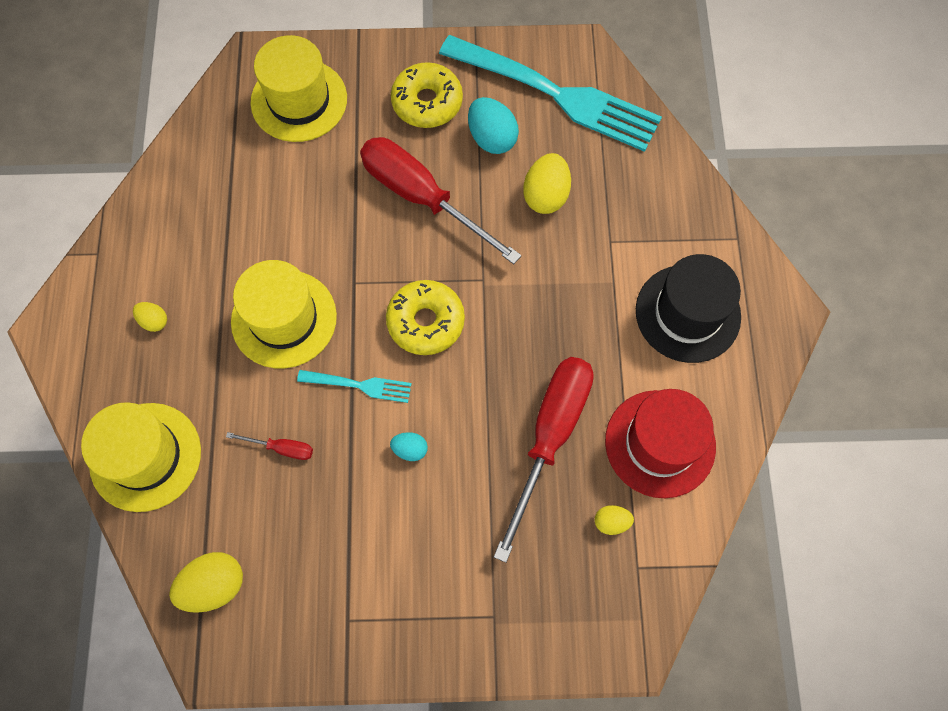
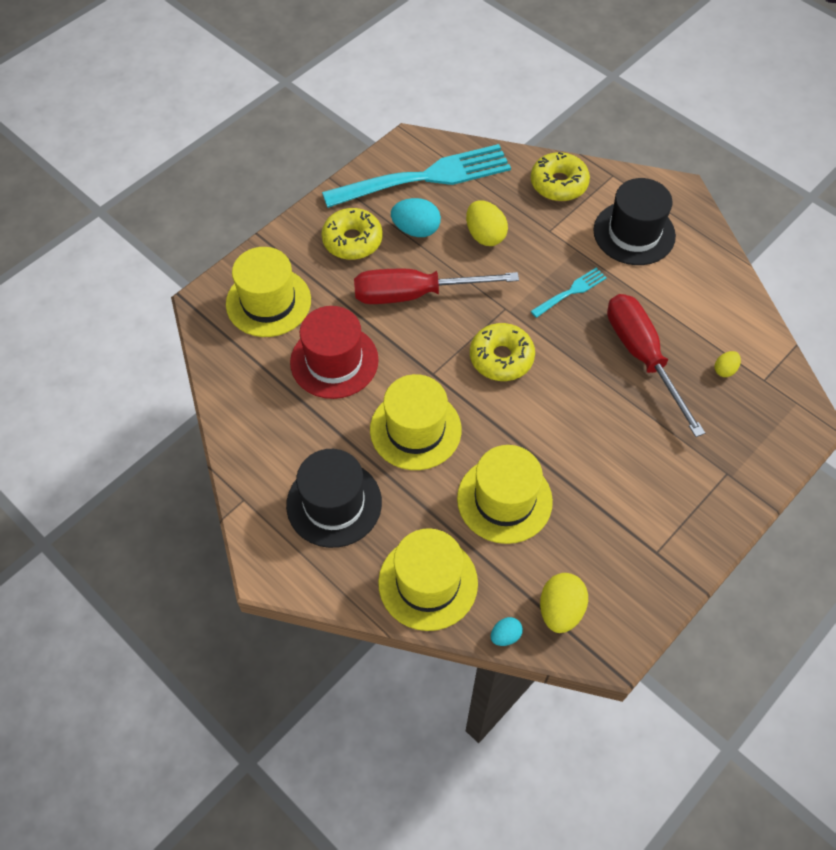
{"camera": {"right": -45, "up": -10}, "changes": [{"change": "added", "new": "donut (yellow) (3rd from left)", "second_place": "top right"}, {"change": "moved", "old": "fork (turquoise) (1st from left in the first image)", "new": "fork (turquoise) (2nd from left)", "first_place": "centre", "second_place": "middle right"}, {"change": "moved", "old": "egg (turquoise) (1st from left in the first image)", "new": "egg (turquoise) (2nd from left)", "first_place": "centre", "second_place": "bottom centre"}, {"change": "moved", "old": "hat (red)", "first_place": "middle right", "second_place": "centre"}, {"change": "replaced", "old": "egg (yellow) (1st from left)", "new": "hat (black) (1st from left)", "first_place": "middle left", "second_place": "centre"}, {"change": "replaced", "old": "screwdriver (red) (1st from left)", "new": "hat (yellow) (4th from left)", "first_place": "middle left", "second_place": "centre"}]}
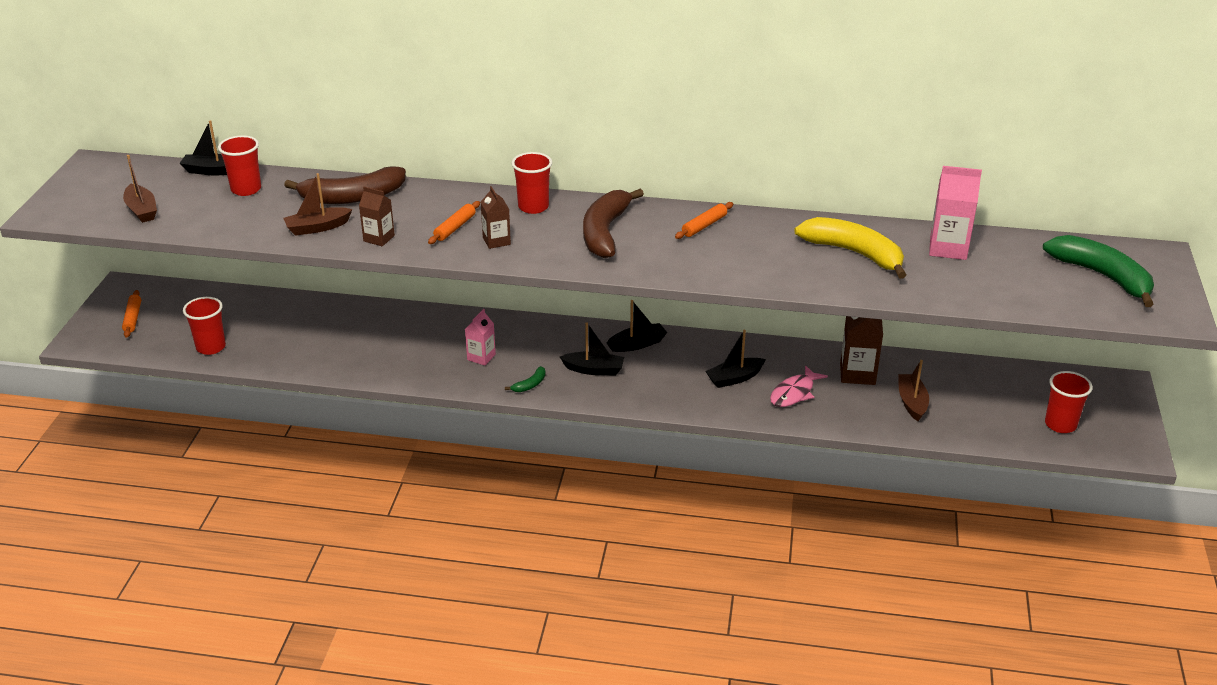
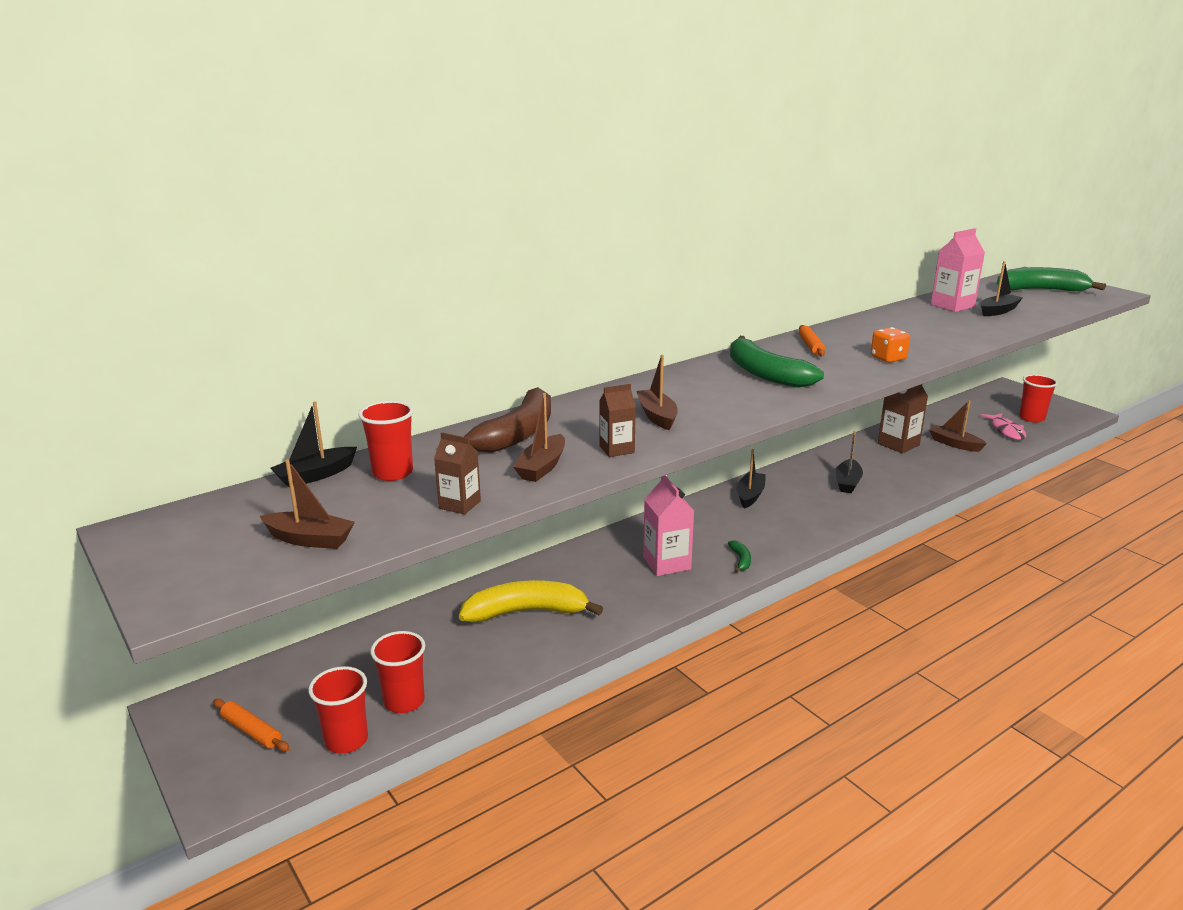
{"camera": {"right": -45, "up": -10}, "changes": [{"change": "added", "new": "dice (orange)", "second_place": "middle right"}, {"change": "moved", "old": "carton (brown) (2nd from left in the first image)", "new": "carton (brown) (1st from left)", "first_place": "top centre", "second_place": "centre"}, {"change": "moved", "old": "cup (red) (3rd from left in the first image)", "new": "cup (red) (1st from left)", "first_place": "top centre", "second_place": "bottom left"}, {"change": "moved", "old": "boat (black) (2nd from left in the first image)", "new": "boat (black) (4th from left)", "first_place": "centre", "second_place": "top right"}, {"change": "moved", "old": "fish (pink)", "first_place": "centre", "second_place": "middle right"}, {"change": "moved", "old": "banana (yellow)", "first_place": "middle right", "second_place": "centre"}, {"change": "replaced", "old": "rolling pin (orange) (2nd from left)", "new": "boat (brown) (3rd from left)", "first_place": "top centre", "second_place": "centre"}, {"change": "recoloured", "old": "banana (brown) (2nd from left)", "new": "banana (green) (2nd from left)", "first_place": "top centre", "second_place": "centre"}, {"change": "resized", "old": "carton (pink) (1st from left)", "first_place": "centre", "second_place": "centre", "factor": 1.59}]}
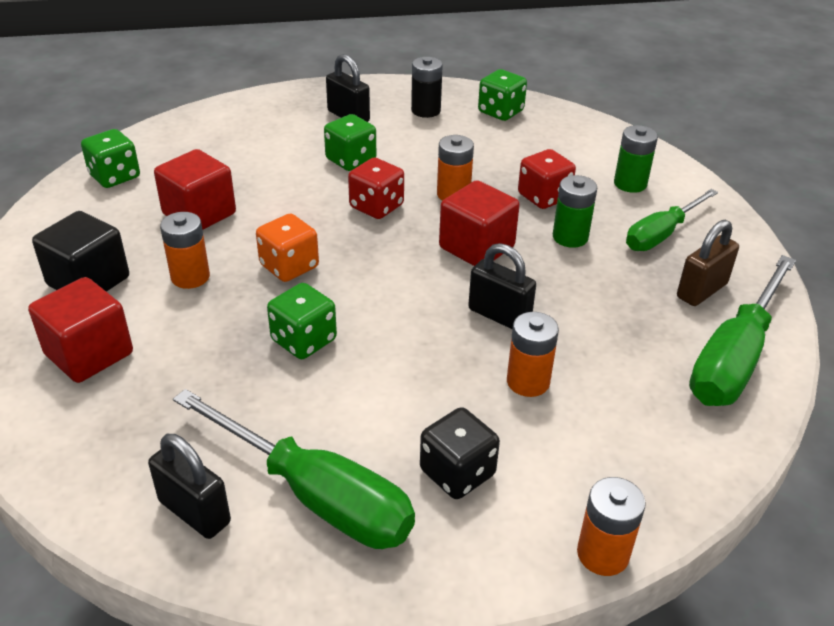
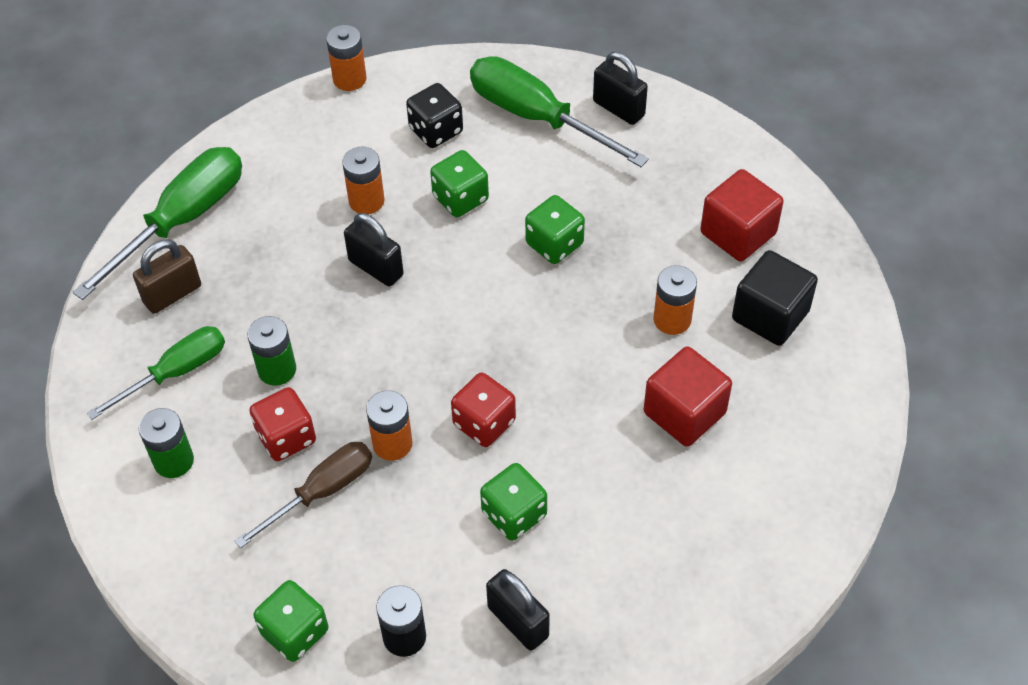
{"camera": {"right": -175, "up": 15}, "changes": [{"change": "removed", "old": "dice (orange)", "first_place": "centre"}, {"change": "removed", "old": "cube (red) (3rd from left)", "first_place": "centre"}, {"change": "added", "new": "screwdriver (brown)", "second_place": "bottom left"}, {"change": "moved", "old": "dice (green) (1st from left in the first image)", "new": "dice (green) (2nd from left)", "first_place": "top left", "second_place": "top centre"}]}
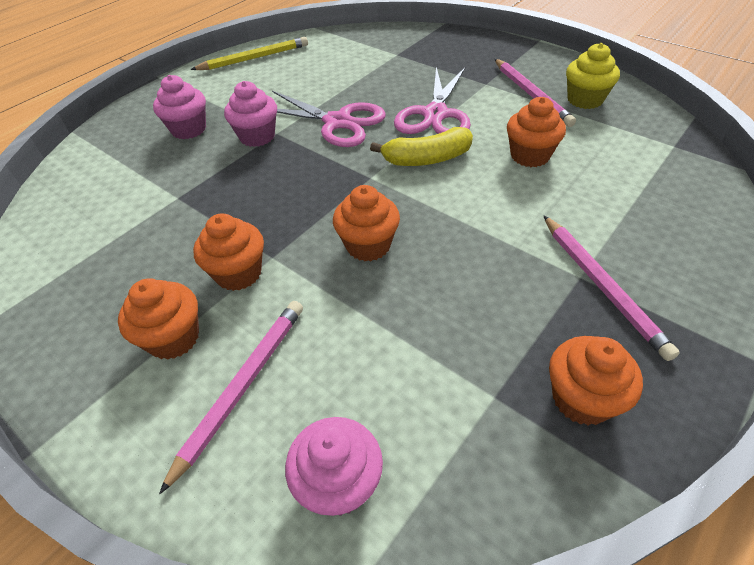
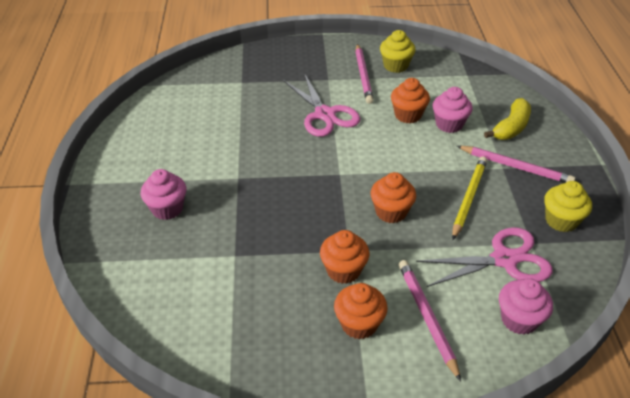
{"camera": {"right": -45, "up": -5}, "changes": [{"change": "moved", "old": "pencil (yellow)", "first_place": "top left", "second_place": "middle right"}, {"change": "moved", "old": "cupcake (pink) (2nd from left)", "first_place": "top left", "second_place": "top right"}, {"change": "moved", "old": "scissors (pink) (1st from left in the first image)", "new": "scissors (pink) (2nd from left)", "first_place": "top centre", "second_place": "middle right"}, {"change": "moved", "old": "banana (yellow)", "first_place": "top centre", "second_place": "top right"}, {"change": "recoloured", "old": "cupcake (orange) (5th from left)", "new": "cupcake (yellow) (2nd from left)", "first_place": "bottom right", "second_place": "middle right"}, {"change": "turned", "old": "pencil (pink) (2nd from left in the first image)", "first_place": "top right", "second_place": "top centre", "degrees": 60}]}
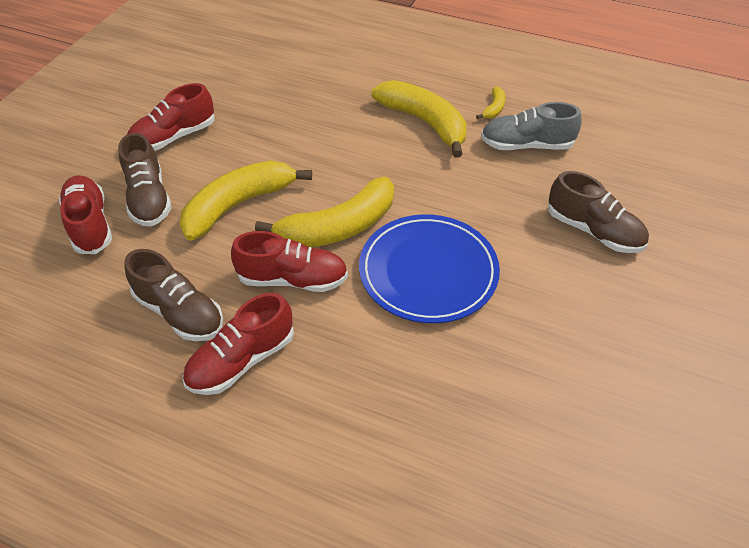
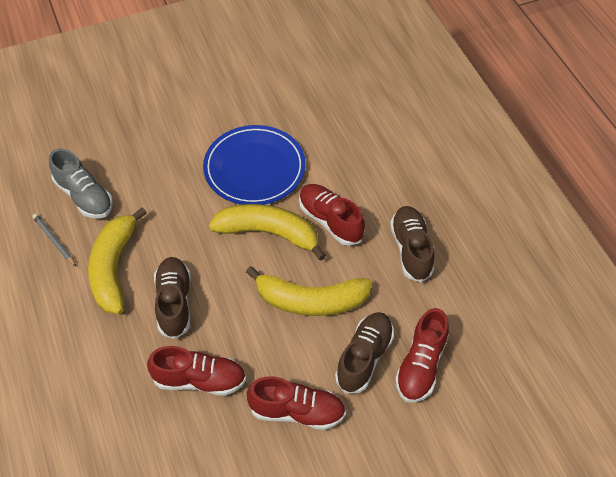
{"camera": {"right": -135, "up": 5}, "changes": [{"change": "moved", "old": "shoe (red) (3rd from left in the first image)", "new": "shoe (red) (1st from left)", "first_place": "middle left", "second_place": "bottom left"}, {"change": "moved", "old": "shoe (brown) (3rd from left in the first image)", "new": "shoe (brown) (1st from left)", "first_place": "middle right", "second_place": "middle left"}, {"change": "replaced", "old": "banana (yellow) (4th from left)", "new": "pencil (grey)", "first_place": "top centre", "second_place": "middle left"}]}
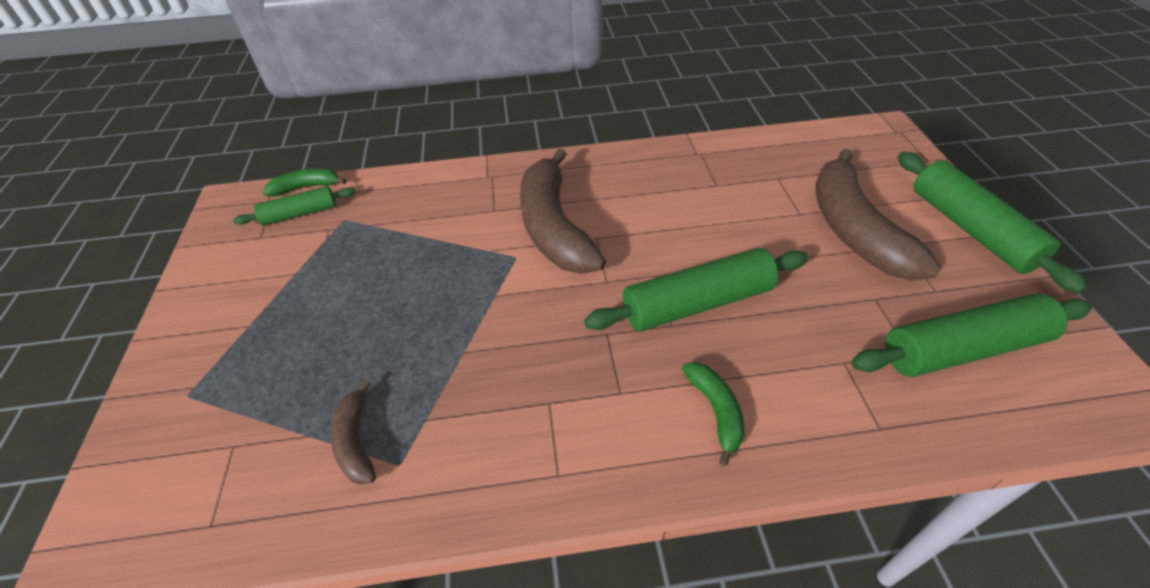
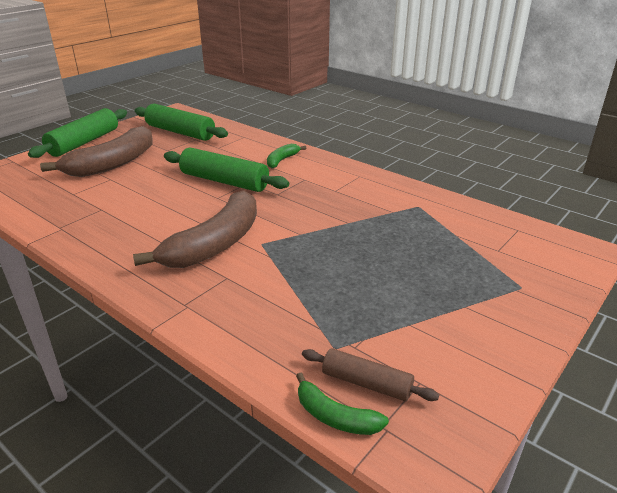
{"camera": {"right": -135, "up": -15}, "changes": [{"change": "removed", "old": "banana (brown) (1st from left)", "first_place": "bottom left"}, {"change": "recoloured", "old": "rolling pin (green) (1st from left)", "new": "rolling pin (brown)", "first_place": "middle left", "second_place": "bottom centre"}]}
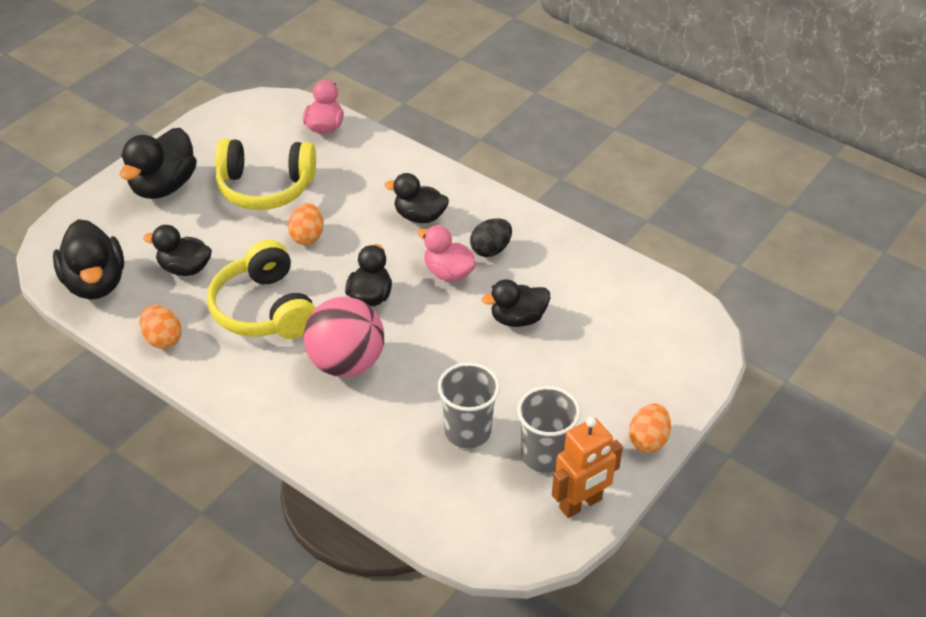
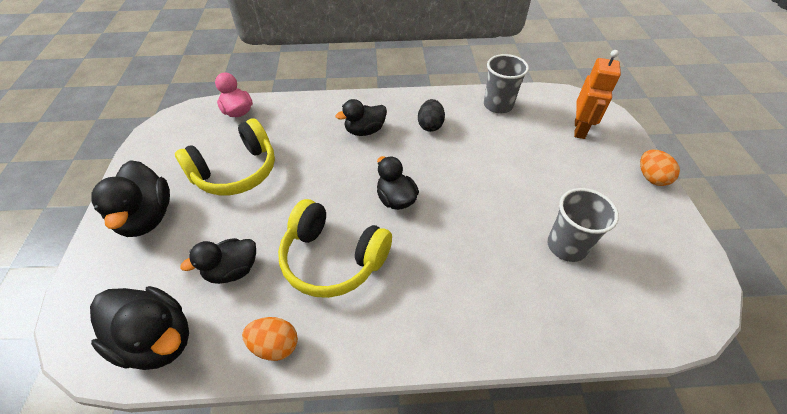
{"camera": {"right": -40, "up": 5}, "changes": [{"change": "removed", "old": "egg (orange) (2nd from left)", "first_place": "middle left"}, {"change": "removed", "old": "ball (pink)", "first_place": "centre"}, {"change": "removed", "old": "duck (pink) (2nd from left)", "first_place": "centre"}, {"change": "removed", "old": "duck (black) (6th from left)", "first_place": "centre"}, {"change": "moved", "old": "cup (grey) (2nd from left in the first image)", "new": "cup (grey) (1st from left)", "first_place": "bottom centre", "second_place": "top centre"}, {"change": "moved", "old": "robot (orange)", "first_place": "bottom centre", "second_place": "top right"}]}
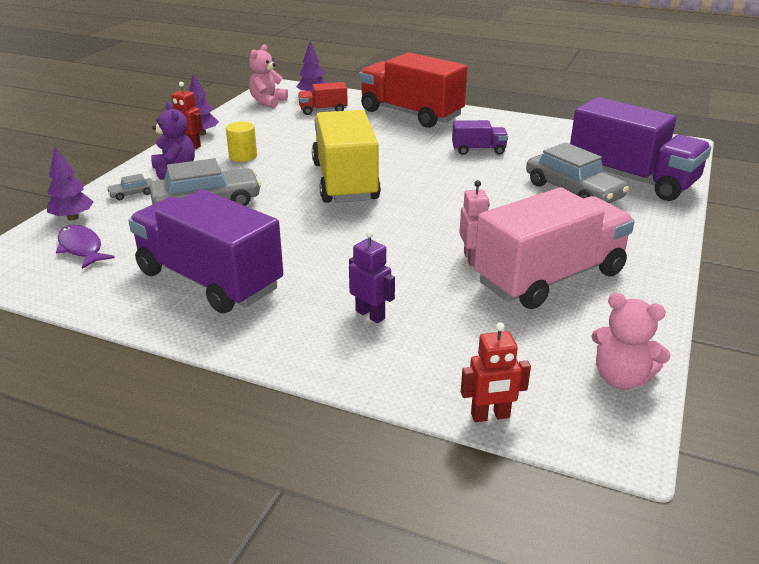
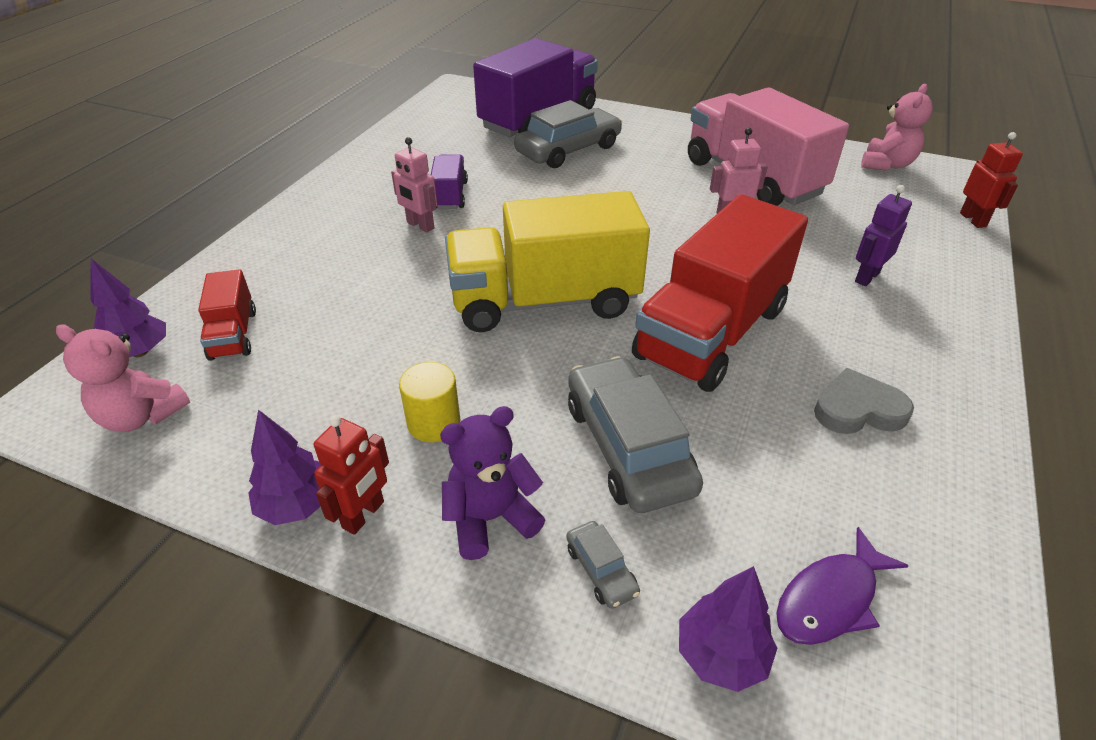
{"camera": {"right": -90, "up": 10}, "changes": [{"change": "added", "new": "robot (pink) (1st from left)", "second_place": "top centre"}, {"change": "moved", "old": "truck (red) (2nd from left)", "first_place": "top centre", "second_place": "centre"}, {"change": "replaced", "old": "truck (purple) (1st from left)", "new": "heart (grey)", "first_place": "middle left", "second_place": "middle right"}]}
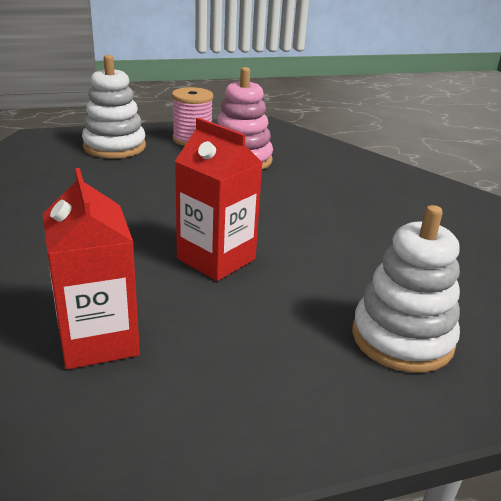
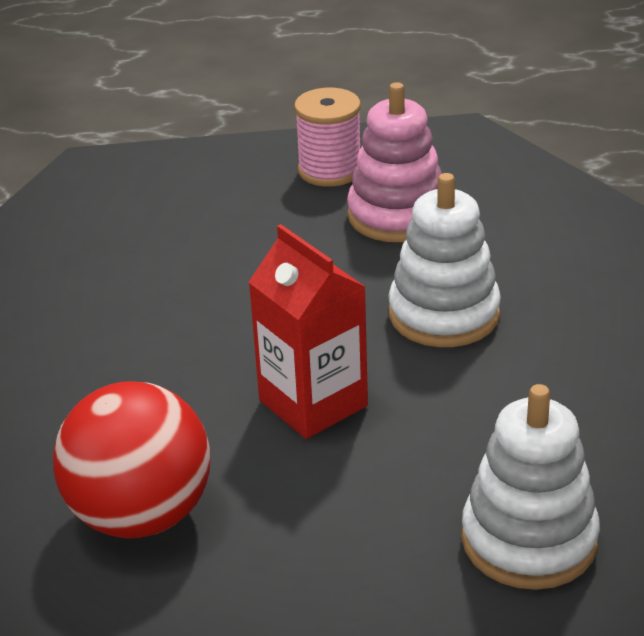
{"camera": {"right": 15, "up": 5}, "changes": [{"change": "moved", "old": "stacking toy (white) (1st from left)", "first_place": "top left", "second_place": "middle right"}, {"change": "replaced", "old": "carton (red) (1st from left)", "new": "ball (red)", "first_place": "middle left", "second_place": "bottom left"}]}
